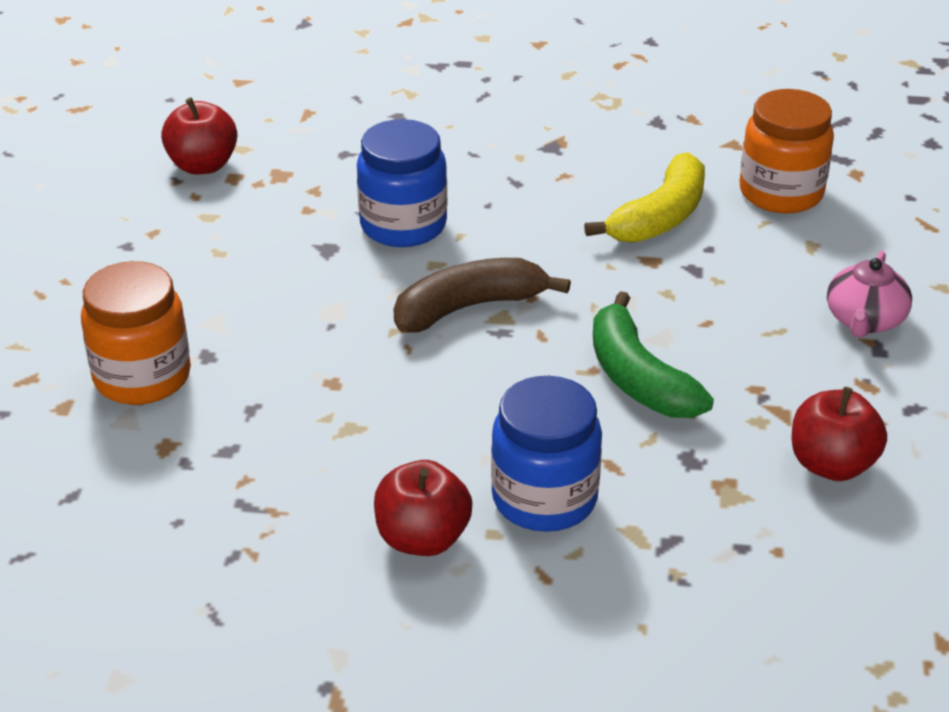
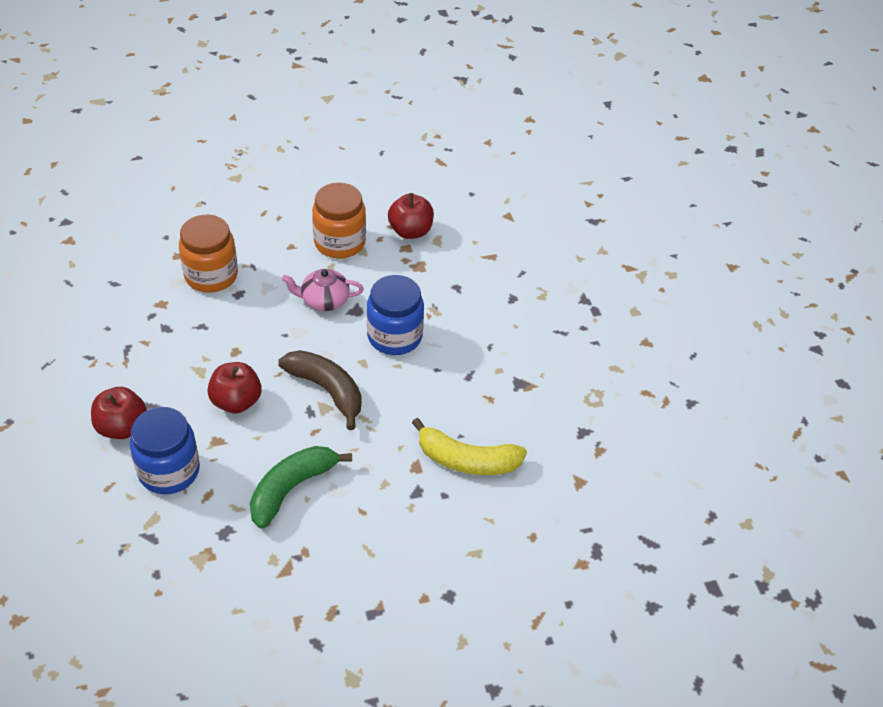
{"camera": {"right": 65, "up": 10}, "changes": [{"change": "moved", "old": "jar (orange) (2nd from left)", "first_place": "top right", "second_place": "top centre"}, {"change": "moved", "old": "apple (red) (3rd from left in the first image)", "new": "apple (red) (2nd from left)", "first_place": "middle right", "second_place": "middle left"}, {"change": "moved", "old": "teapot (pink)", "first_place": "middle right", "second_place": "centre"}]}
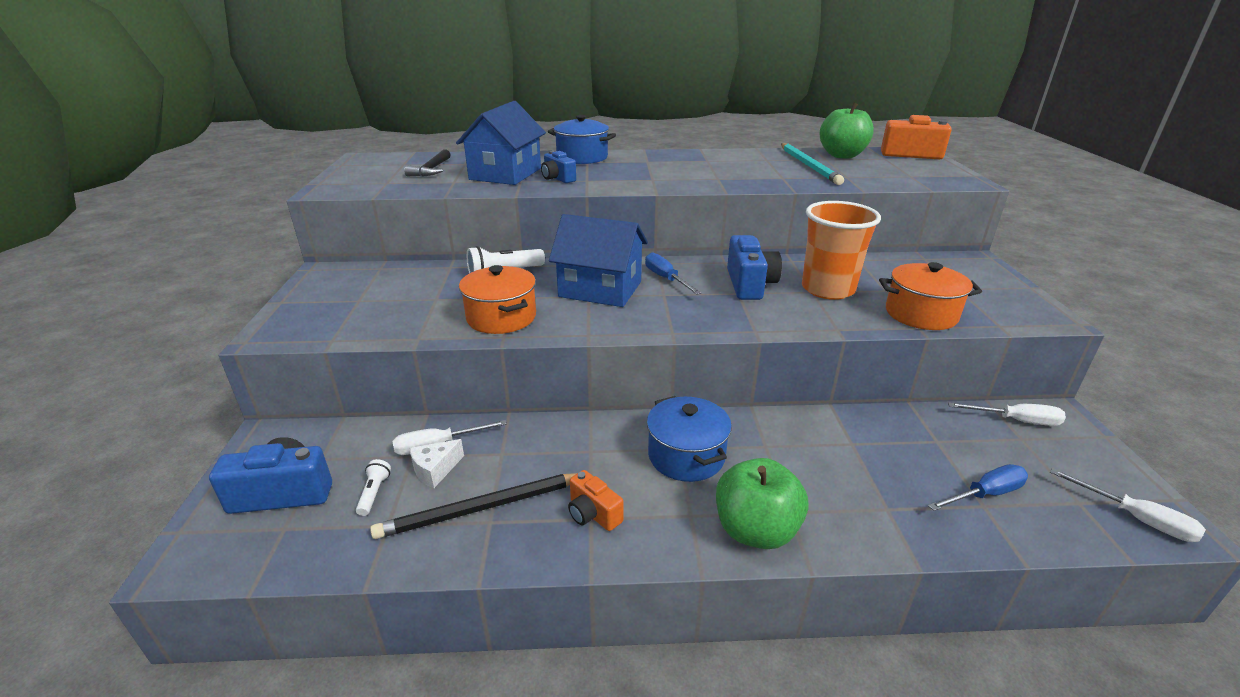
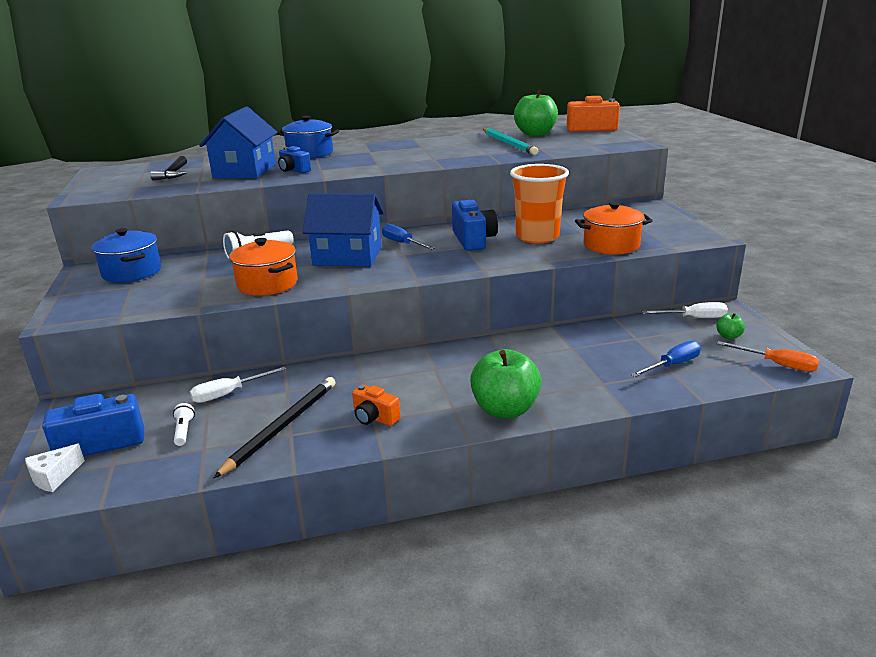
{"camera": {"right": -10, "up": -5}, "changes": [{"change": "added", "new": "apple (green) (3rd from left)", "second_place": "middle right"}, {"change": "moved", "old": "cheese (white)", "first_place": "centre", "second_place": "bottom left"}, {"change": "moved", "old": "pot (blue) (2nd from left in the first image)", "new": "pot (blue) (1st from left)", "first_place": "centre", "second_place": "middle left"}, {"change": "recoloured", "old": "screwdriver (white) (3rd from left)", "new": "screwdriver (orange)", "first_place": "bottom right", "second_place": "middle right"}, {"change": "turned", "old": "pencil (black)", "first_place": "bottom centre", "second_place": "middle left", "degrees": 150}]}
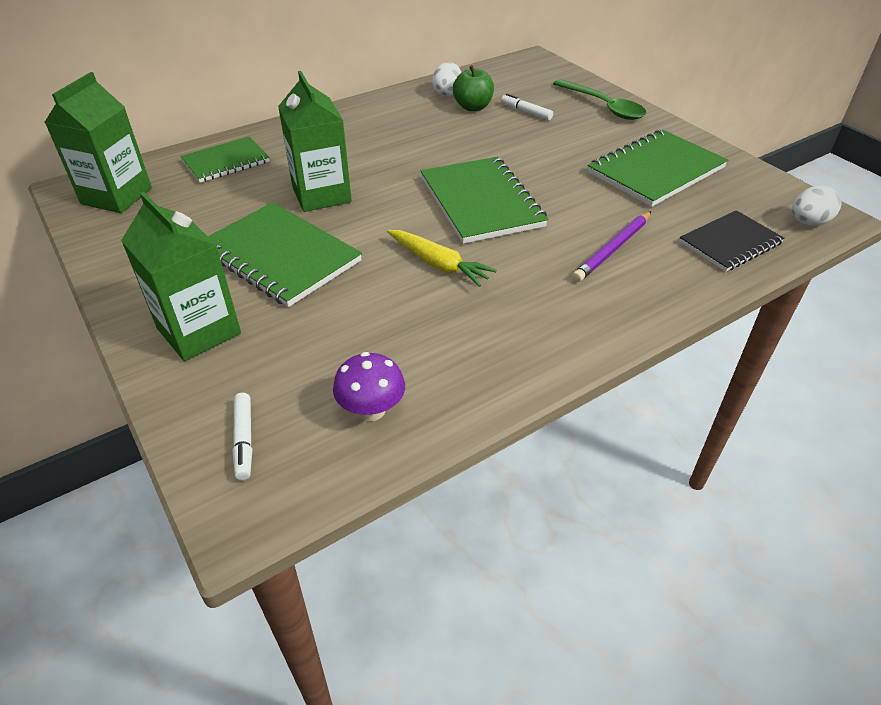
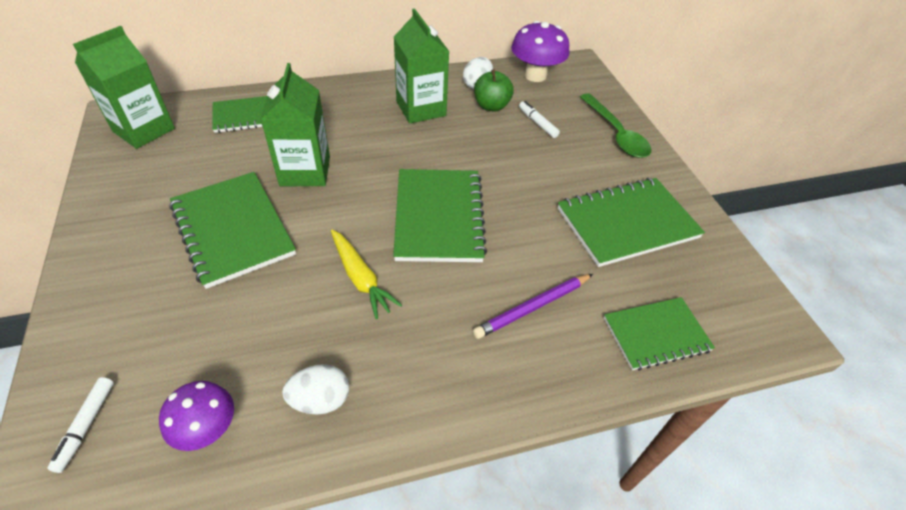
{"camera": {"right": 15, "up": 5}, "changes": [{"change": "added", "new": "mushroom (purple) (2nd from left)", "second_place": "top centre"}, {"change": "moved", "old": "carton (green) (2nd from left in the first image)", "new": "carton (green) (3rd from left)", "first_place": "middle left", "second_place": "top centre"}, {"change": "moved", "old": "egg (white) (2nd from left in the first image)", "new": "egg (white) (1st from left)", "first_place": "top right", "second_place": "bottom centre"}, {"change": "recoloured", "old": "notebook (black)", "new": "notebook (green) (5th from left)", "first_place": "middle right", "second_place": "middle right"}]}
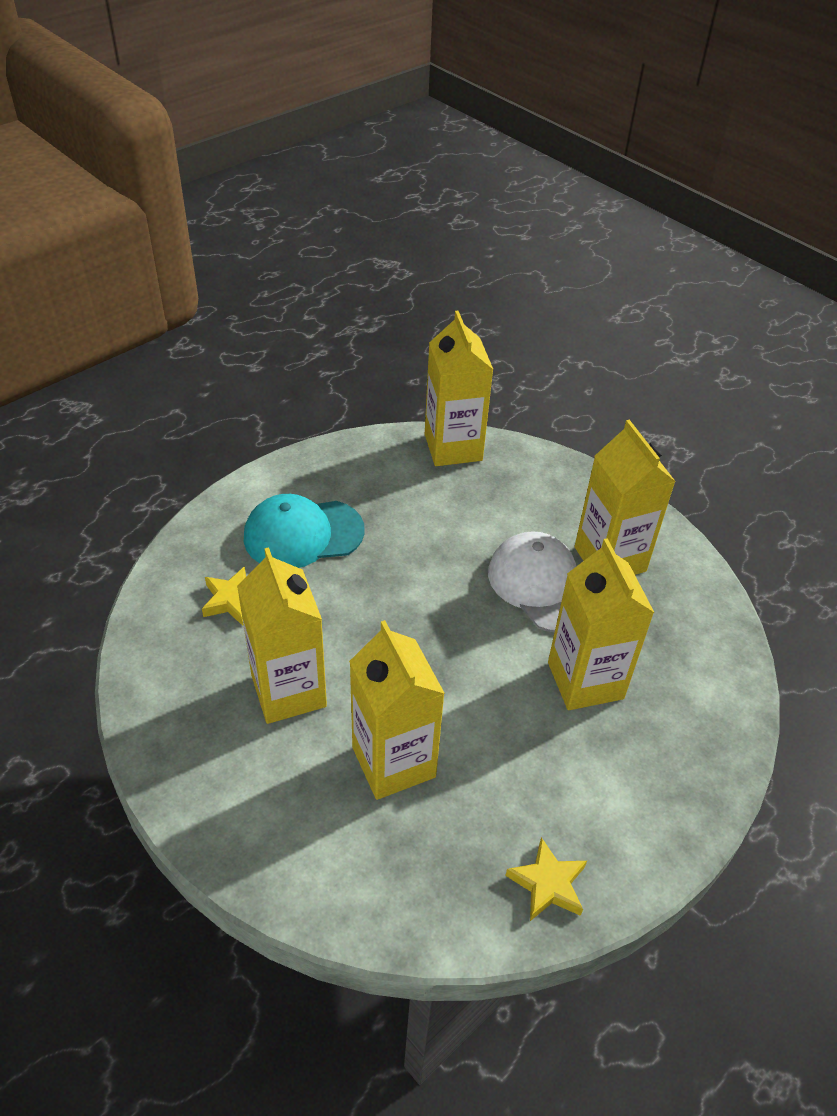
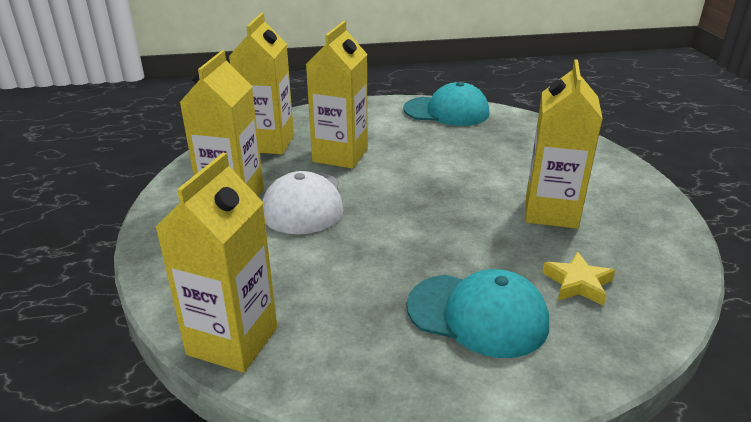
{"camera": {"right": -145, "up": -15}, "changes": [{"change": "moved", "old": "carton (yellow) (2nd from left in the first image)", "new": "carton (yellow) (3rd from left)", "first_place": "centre", "second_place": "top centre"}, {"change": "replaced", "old": "star (yellow) (2nd from left)", "new": "cap (turquoise) (1st from left)", "first_place": "bottom centre", "second_place": "top centre"}]}
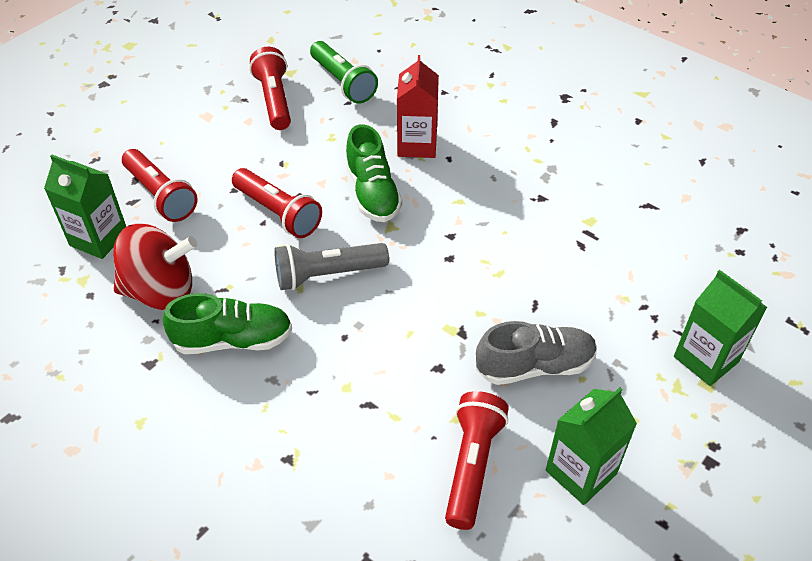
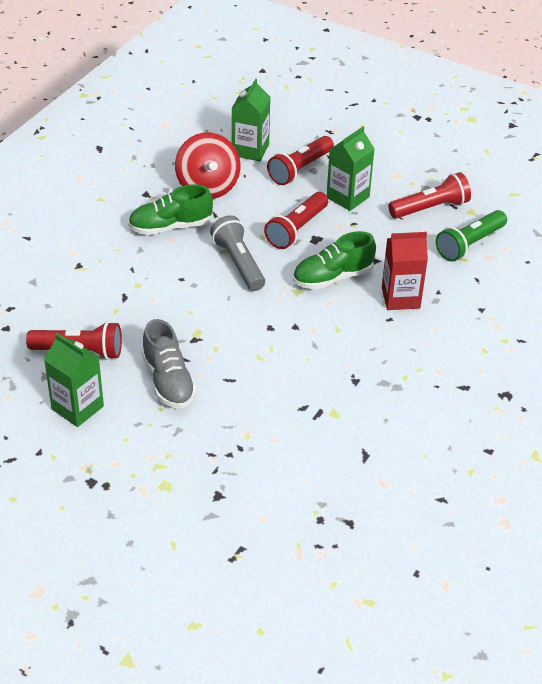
{"camera": {"right": 80, "up": -5}, "changes": [{"change": "moved", "old": "carton (green) (3rd from left)", "first_place": "middle right", "second_place": "top centre"}, {"change": "turned", "old": "shoe (green) (1st from left)", "first_place": "middle left", "second_place": "top left", "degrees": 90}]}
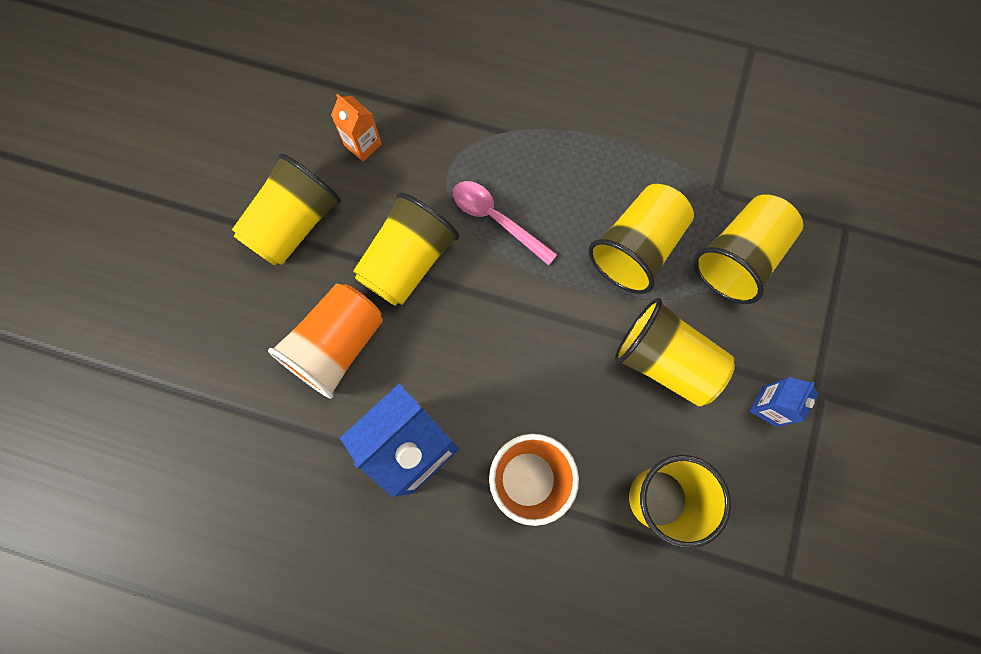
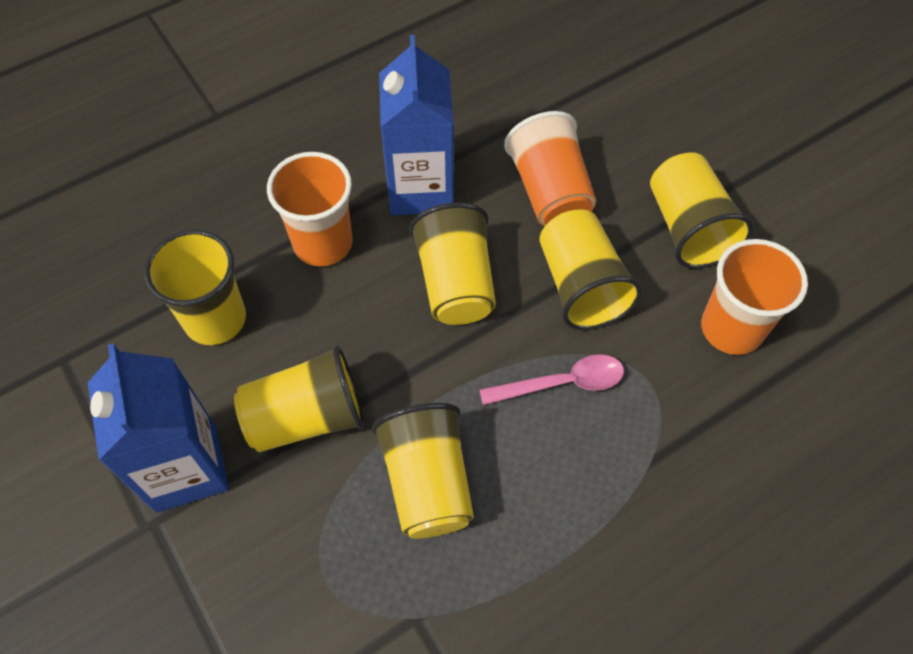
{"camera": {"right": 130, "up": -15}, "changes": [{"change": "moved", "old": "cup (yellow) (6th from left in the first image)", "new": "cup (yellow) (4th from left)", "first_place": "middle right", "second_place": "centre"}, {"change": "replaced", "old": "carton (orange)", "new": "cup (orange) (3rd from left)", "first_place": "top centre", "second_place": "middle right"}, {"change": "resized", "old": "carton (blue) (2nd from left in the first image)", "first_place": "middle right", "second_place": "middle left", "factor": 2.13}]}
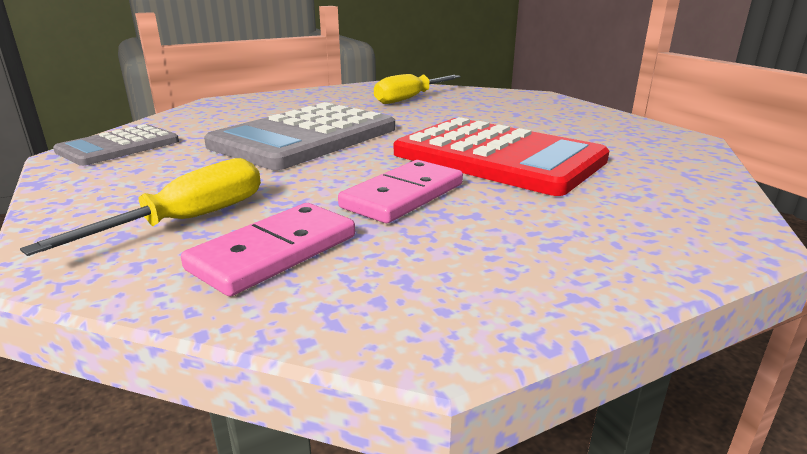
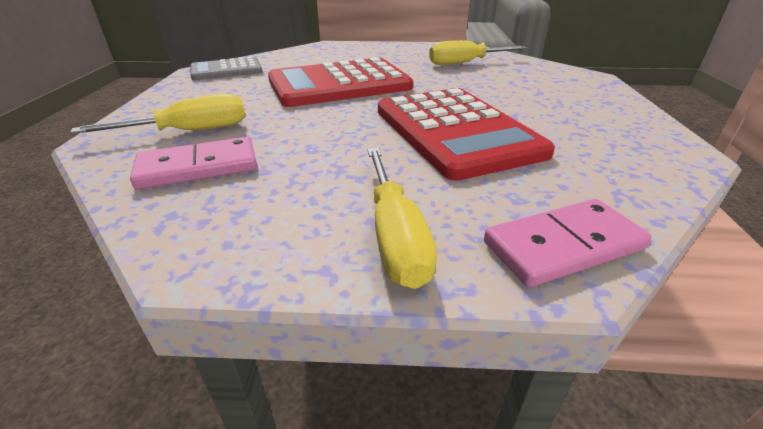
{"camera": {"right": 30, "up": 10}, "changes": [{"change": "added", "new": "screwdriver (yellow) (2nd from left)", "second_place": "centre"}, {"change": "moved", "old": "domino (pink) (2nd from left)", "first_place": "centre", "second_place": "middle right"}, {"change": "recoloured", "old": "calculator (grey) (2nd from left)", "new": "calculator (red) (1st from left)", "first_place": "top centre", "second_place": "top centre"}]}
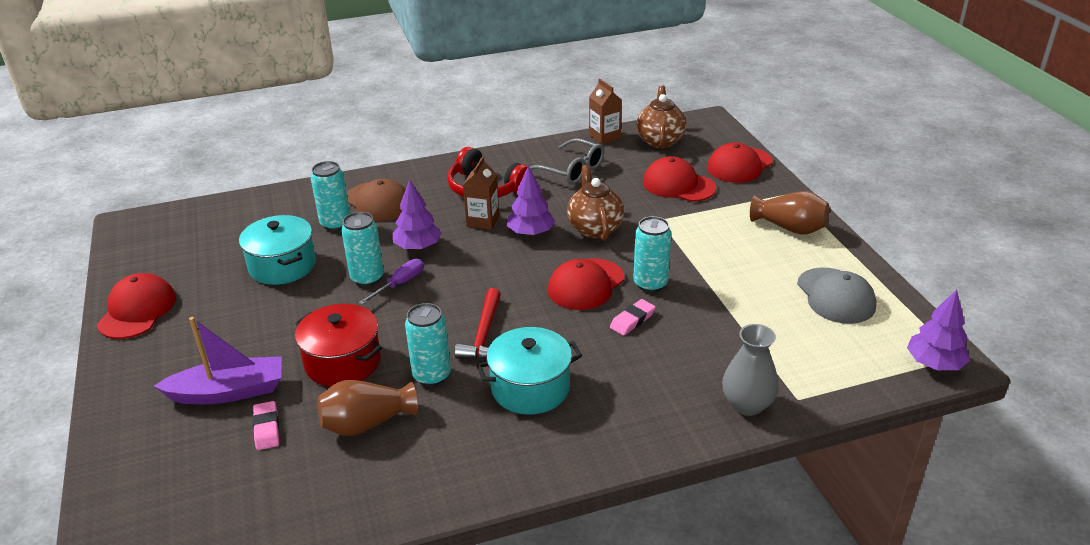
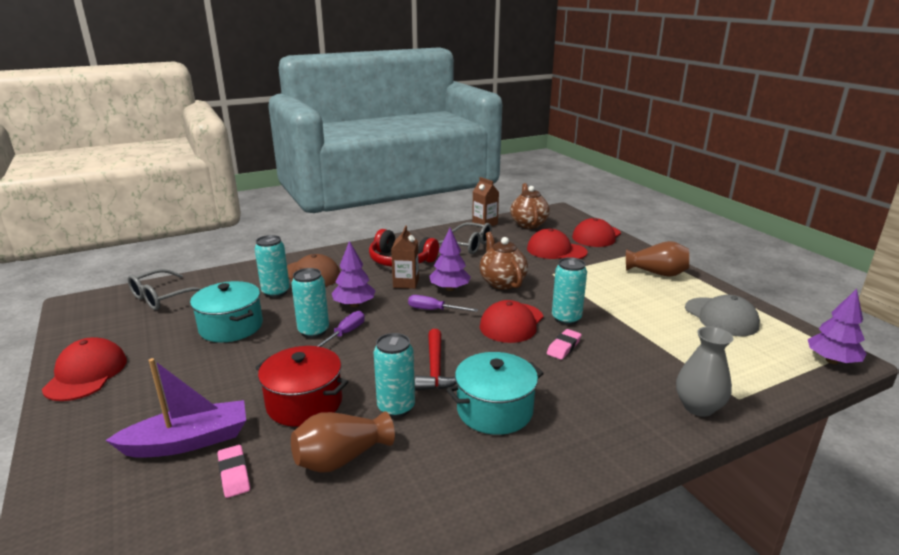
{"camera": {"right": -10, "up": -10}, "changes": [{"change": "added", "new": "glasses (grey) (1st from left)", "second_place": "middle left"}, {"change": "added", "new": "screwdriver (purple) (2nd from left)", "second_place": "centre"}]}
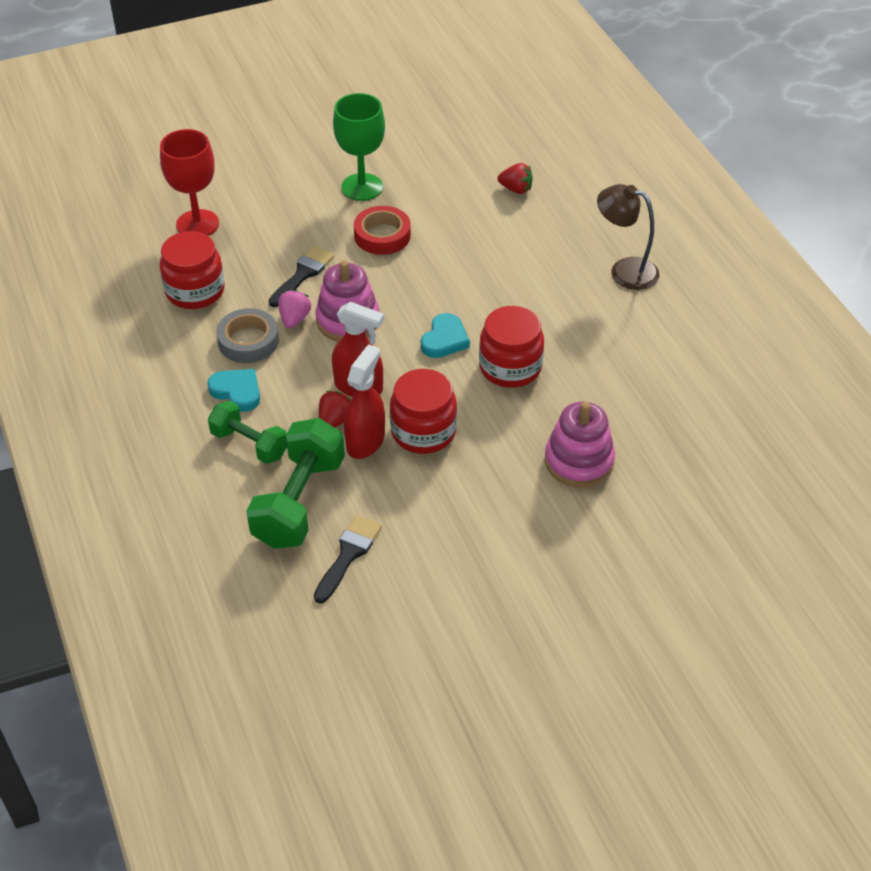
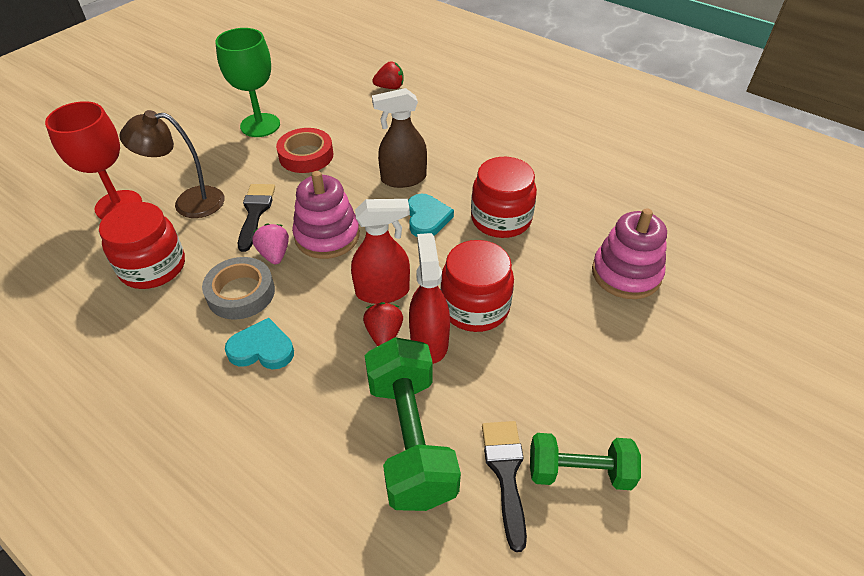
{"camera": {"right": -30, "up": 0}, "changes": [{"change": "added", "new": "spray bottle (brown)", "second_place": "top centre"}, {"change": "moved", "old": "dumbbell (green) (1st from left in the first image)", "new": "dumbbell (green) (2nd from left)", "first_place": "middle left", "second_place": "bottom right"}, {"change": "moved", "old": "lamp (brown)", "first_place": "top right", "second_place": "top left"}]}
